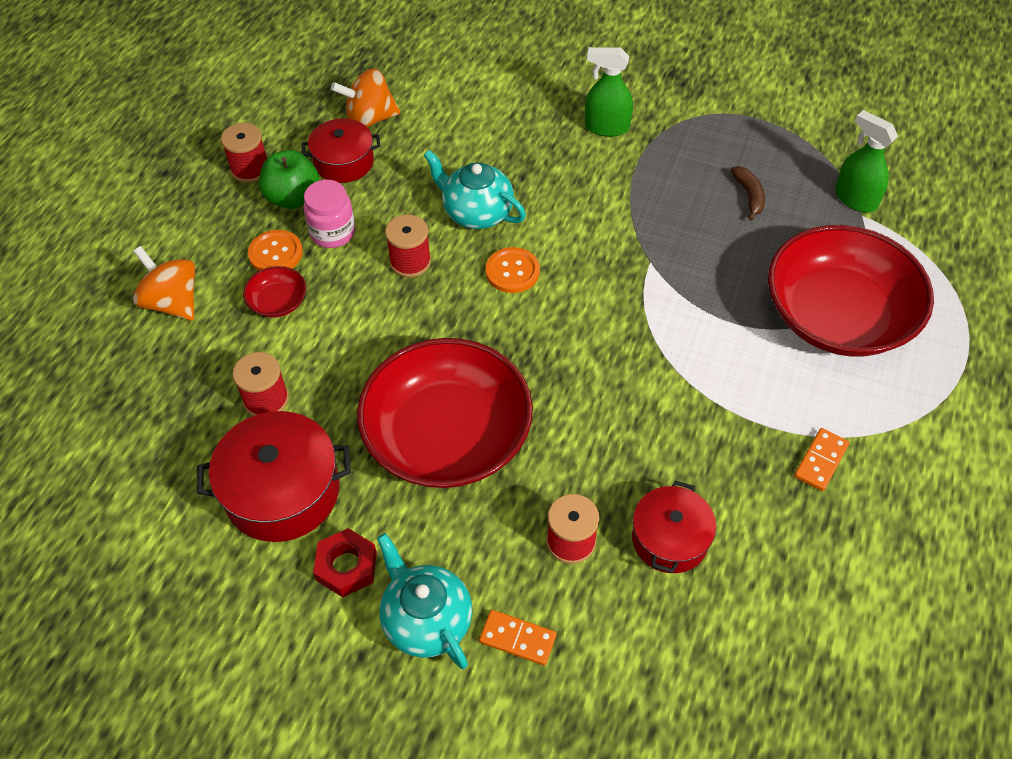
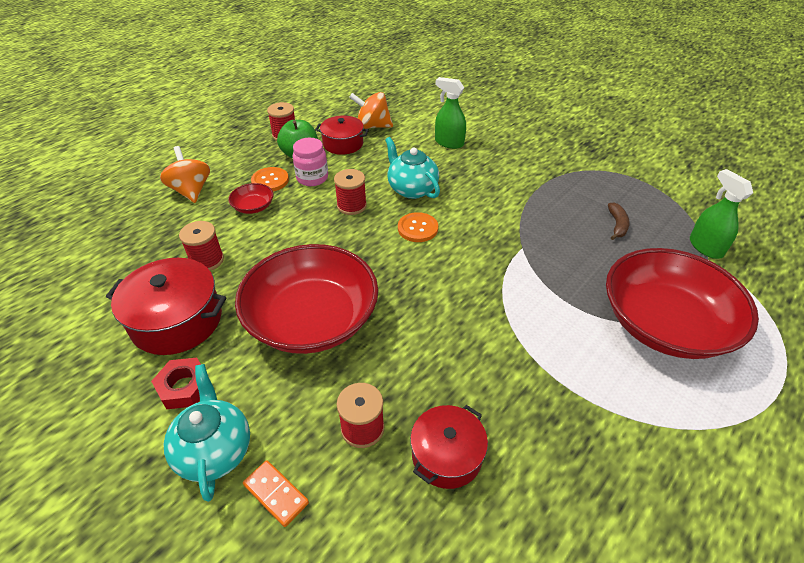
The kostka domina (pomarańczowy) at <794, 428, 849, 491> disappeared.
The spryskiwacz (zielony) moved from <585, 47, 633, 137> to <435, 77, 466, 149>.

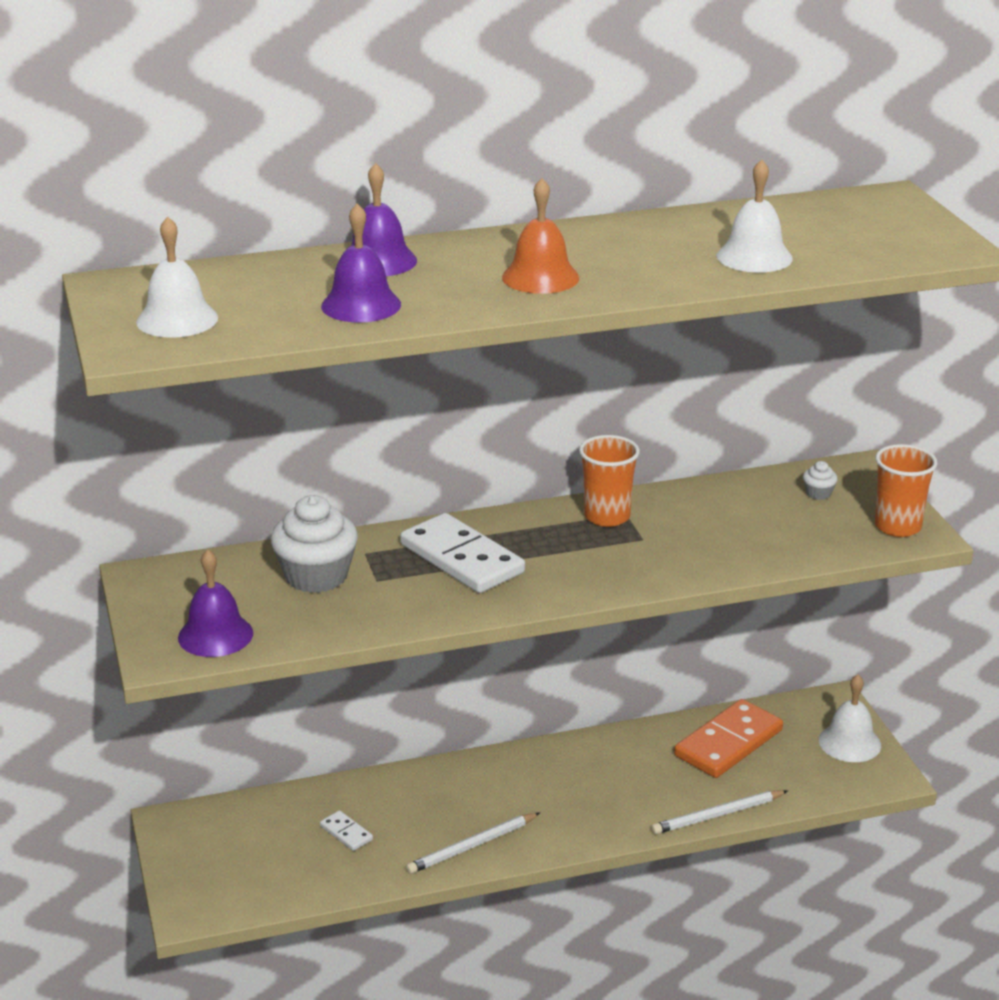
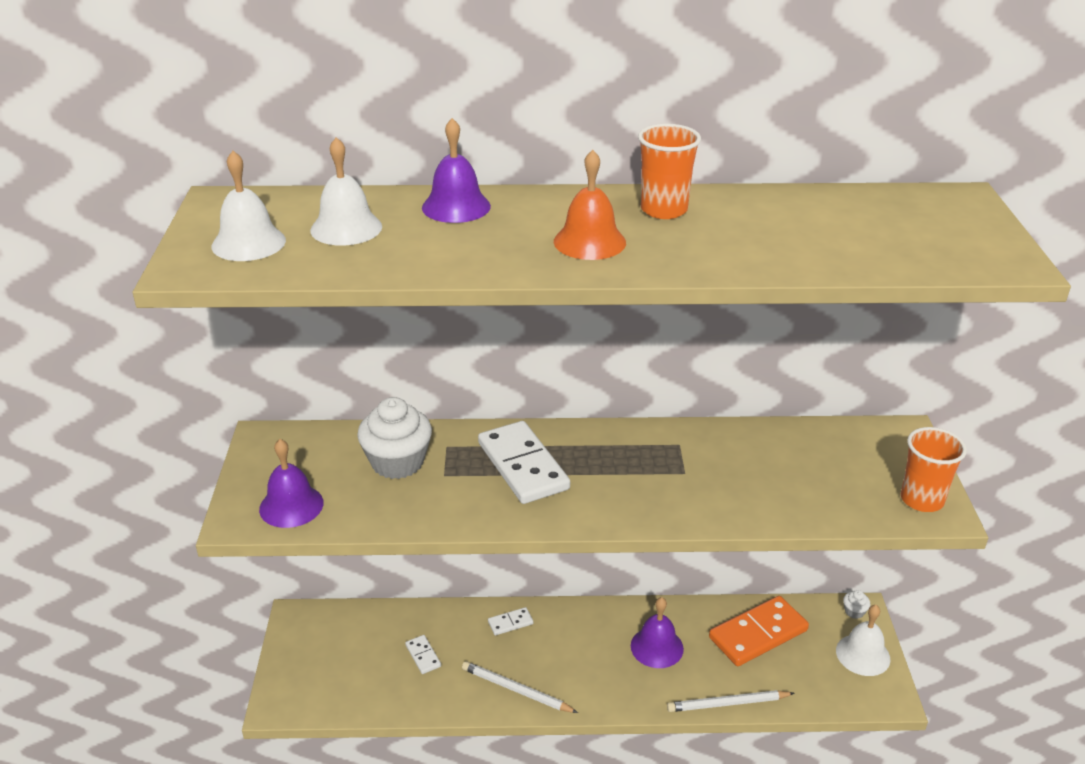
The kostka domina (biały) at <488, 607, 533, 635> appeared.
The dzwonek (fioletowy) moved from <321, 203, 401, 323> to <631, 597, 684, 668>.
The szklanka (pomarańczowy) moved from <579, 435, 640, 527> to <638, 124, 701, 219>.
The dzwonek (biały) moved from <717, 159, 793, 273> to <310, 137, 382, 246>.
The muffinka (biały) moved from <803, 461, 838, 500> to <843, 590, 871, 619>.
The ołówek (biały) at <406, 813, 540, 874> turned 45 degrees clockwise.

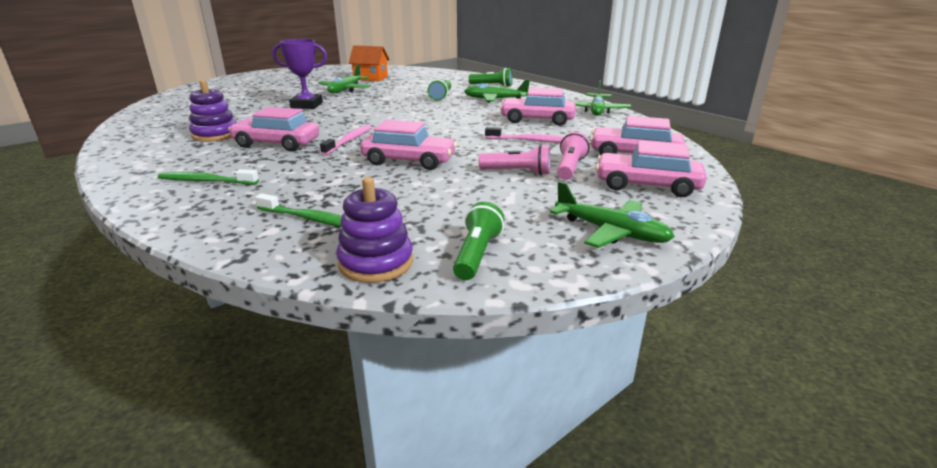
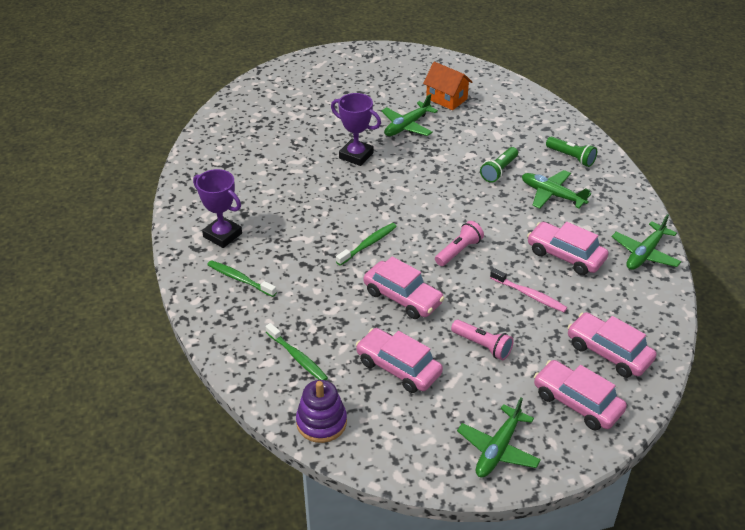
The zabawka nakładanka (fioletowy) at <189, 80, 237, 142> disappeared.
The latarka (zielony) at <453, 202, 505, 280> disappeared.
The puchar (fioletowy) at <193, 169, 242, 248> appeared.
The samochód (różowy) moved from <228, 107, 319, 152> to <356, 328, 443, 393>.
The latarka (różowy) moved from <557, 132, 589, 180> to <435, 221, 484, 266>.
The szczoteczka do zębów (różowy) at <320, 125, 372, 155> became the szczoteczka do zębów (zielony) at <336, 223, 397, 266>.
The samolot (zielony) at <550, 181, 675, 248> turned 60 degrees clockwise.

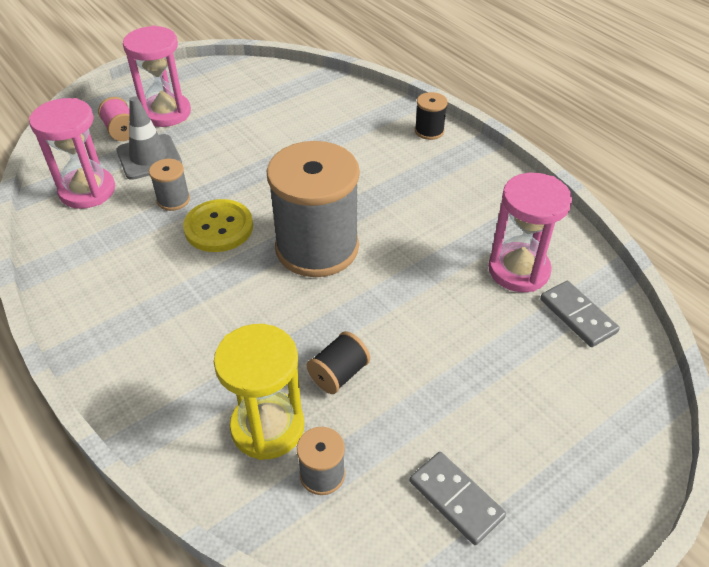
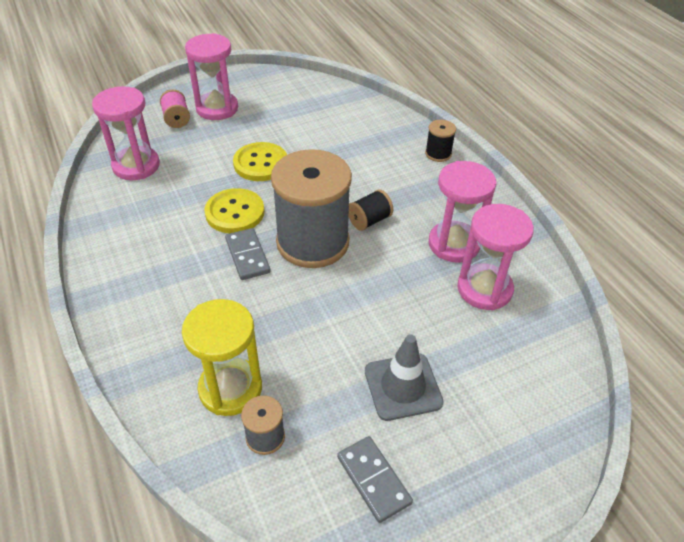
The szpulka (szary) at <149, 159, 190, 211> disappeared.
The guzik (żółty) at <233, 142, 287, 181> appeared.
The klepsydra (różowy) at <429, 161, 496, 263> appeared.
The pachołek (szary) moved from <116, 96, 182, 180> to <365, 334, 443, 421>.
The szpulka (czarny) moved from <307, 331, 370, 394> to <348, 189, 394, 231>.
The kostka domina (szary) moved from <540, 281, 620, 347> to <225, 228, 271, 280>.

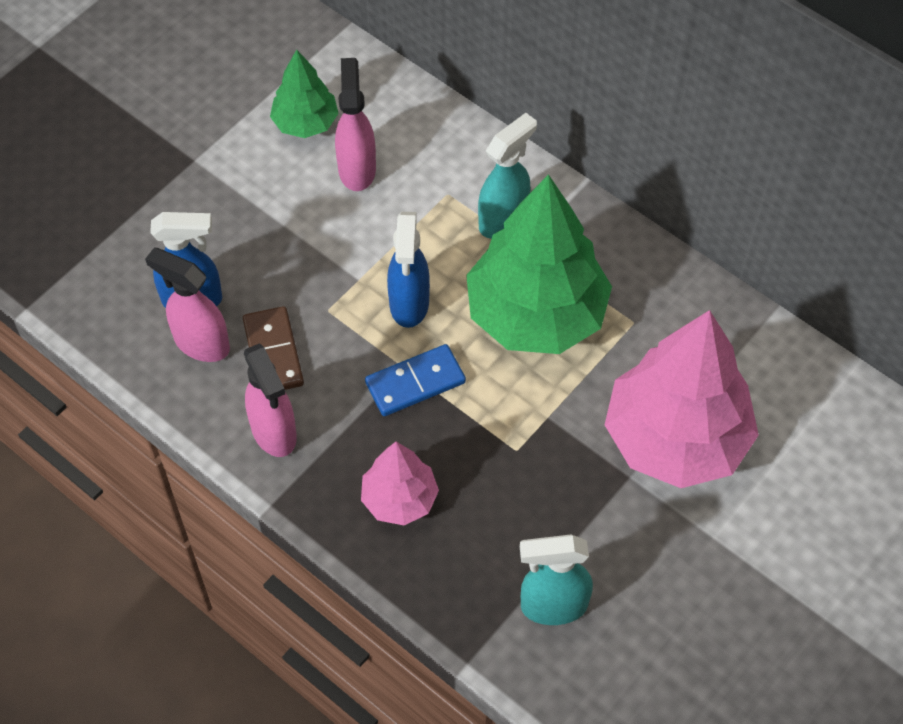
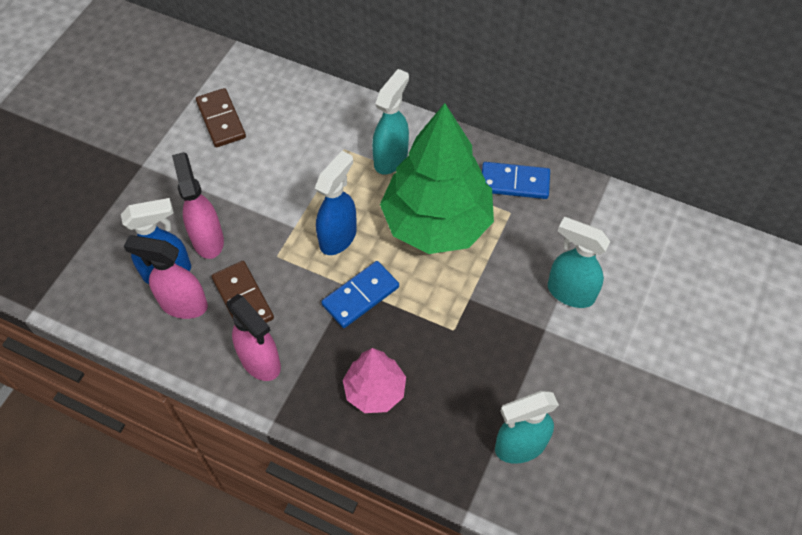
The kostka domina (niebieski) at <482, 162, 550, 199> appeared.
The spryskiwacz (różowy) moved from <335, 58, 376, 191> to <172, 152, 224, 259>.
The drzewko (zielony) at <270, 49, 339, 138> was replaced by the kostka domina (brązowy) at <196, 88, 246, 147>.
The drzewko (różowy) at <605, 310, 759, 488> was replaced by the spryskiwacz (turkusowy) at <548, 217, 610, 308>.
The spryskiwacz (niebieski) at <387, 212, 430, 328> turned 135 degrees counterclockwise.

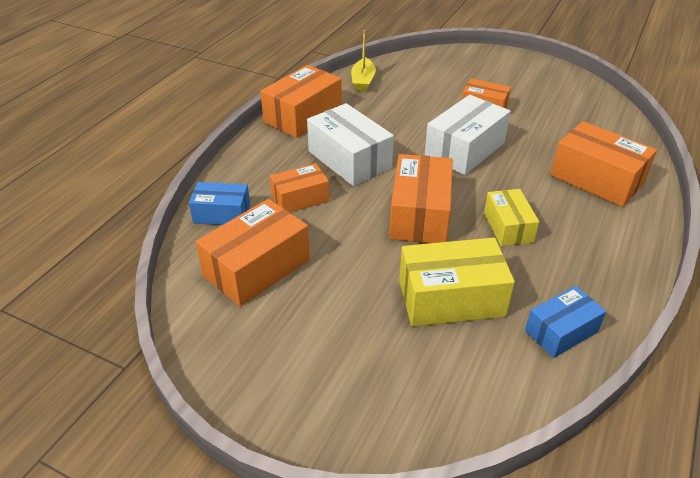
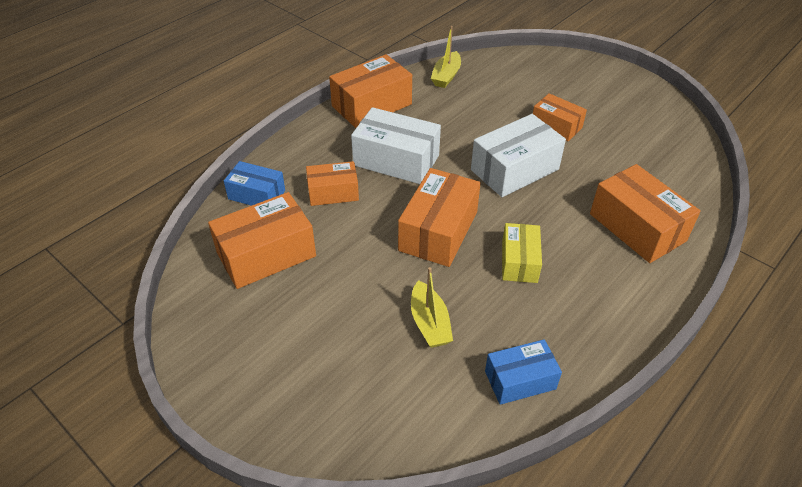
The pudełko (żółty) at <399, 238, 515, 327> was replaced by the łódka (żółty) at <411, 267, 453, 348>.
The pudełko (biały) at <307, 103, 394, 186> turned 45 degrees counterclockwise.

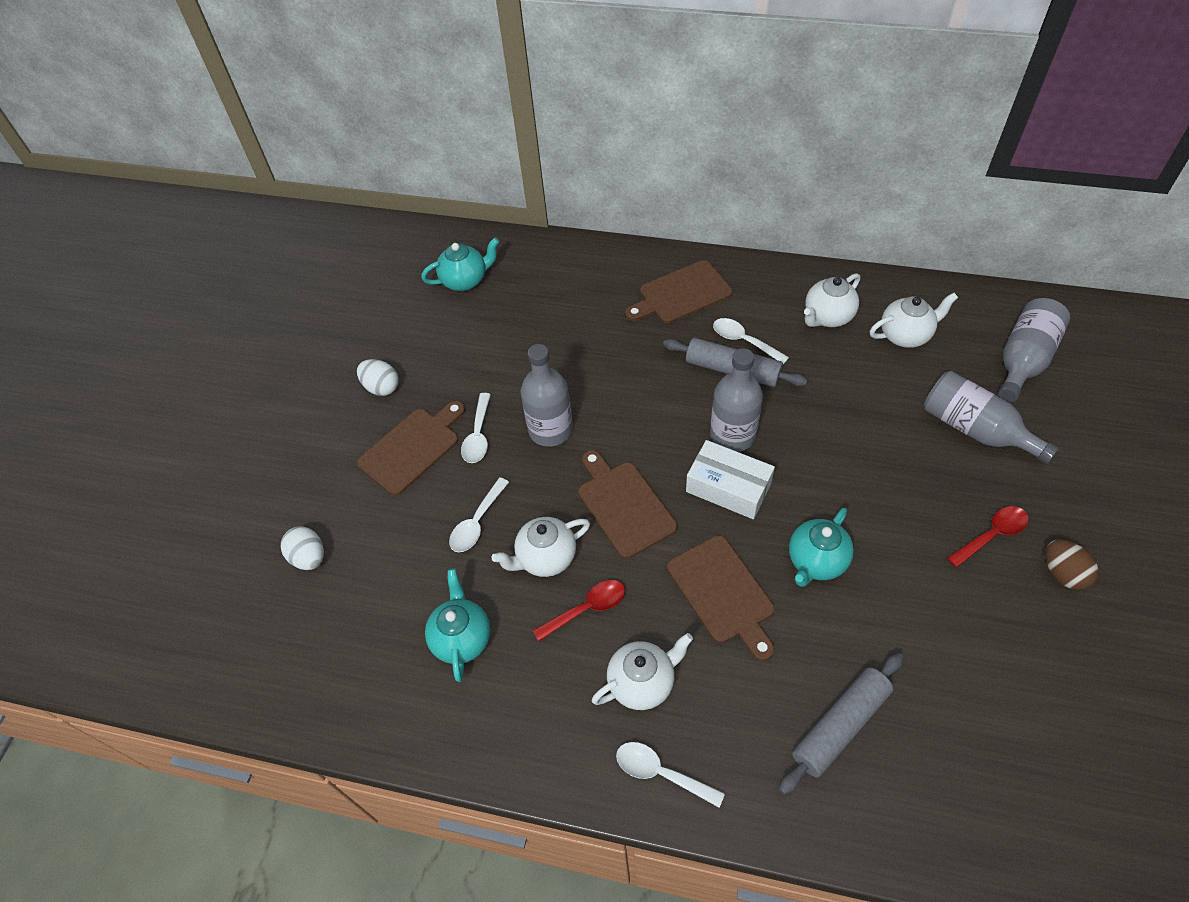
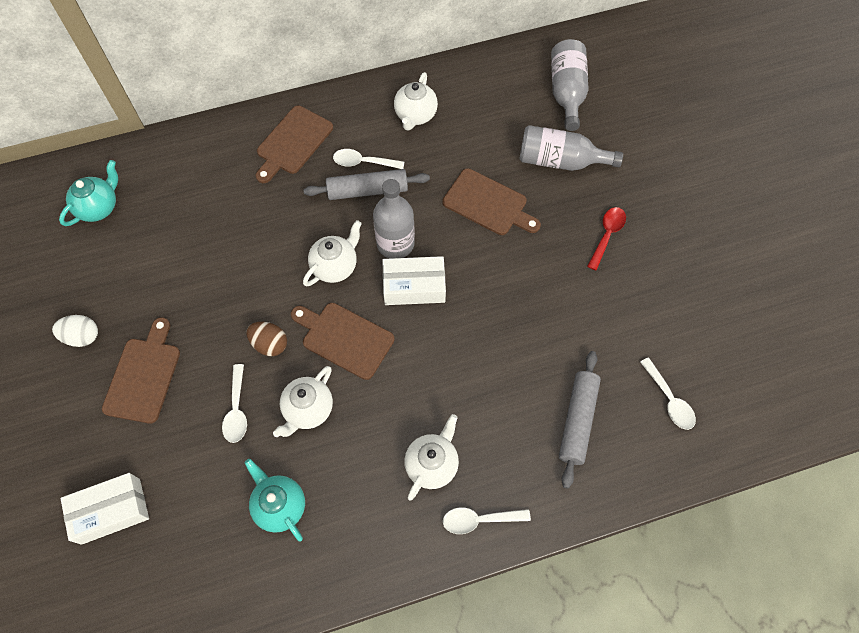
The butelka (szary) at <521, 344, 573, 447> disappeared.
The łyżka (czerwony) at <533, 580, 625, 641> disappeared.
The imbryk (turkusowy) at <789, 507, 854, 587> disappeared.
The łyżka (biały) moved from <461, 393, 491, 463> to <640, 357, 696, 430>.
The deska do krojenia (brązowy) moved from <667, 535, 774, 661> to <442, 168, 541, 235>.
The imbryk (biały) moved from <870, 293, 958, 348> to <303, 220, 362, 286>.
The jajko (brązowy) moved from <1045, 539, 1099, 590> to <246, 322, 287, 356>.
The jajko (biały) at <281, 526, 324, 570> was replaced by the pudełko (biały) at <60, 473, 149, 545>.

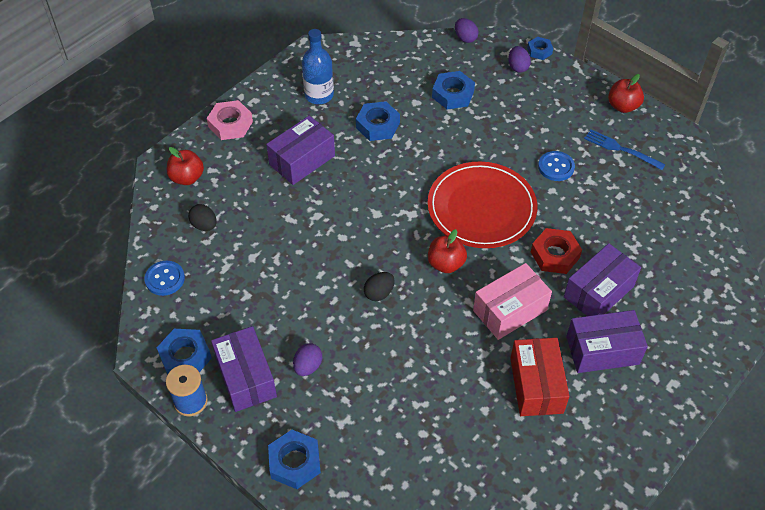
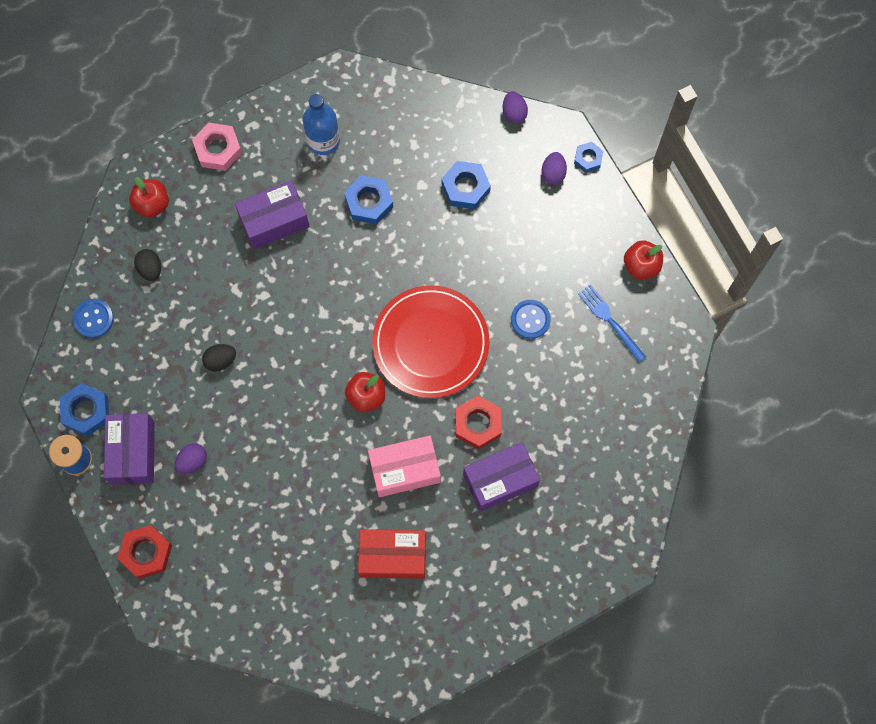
The pudełko (fioletowy) at <566, 310, 648, 373> disappeared.
The jajko (czarny) moved from <364, 272, 395, 301> to <202, 344, 236, 372>.
The nakrętka (niebieski) at <268, 430, 321, 489> became the nakrętka (czerwony) at <118, 525, 172, 579>.
The pudełko (czerwony) at <510, 338, 570, 416> turned 75 degrees clockwise.

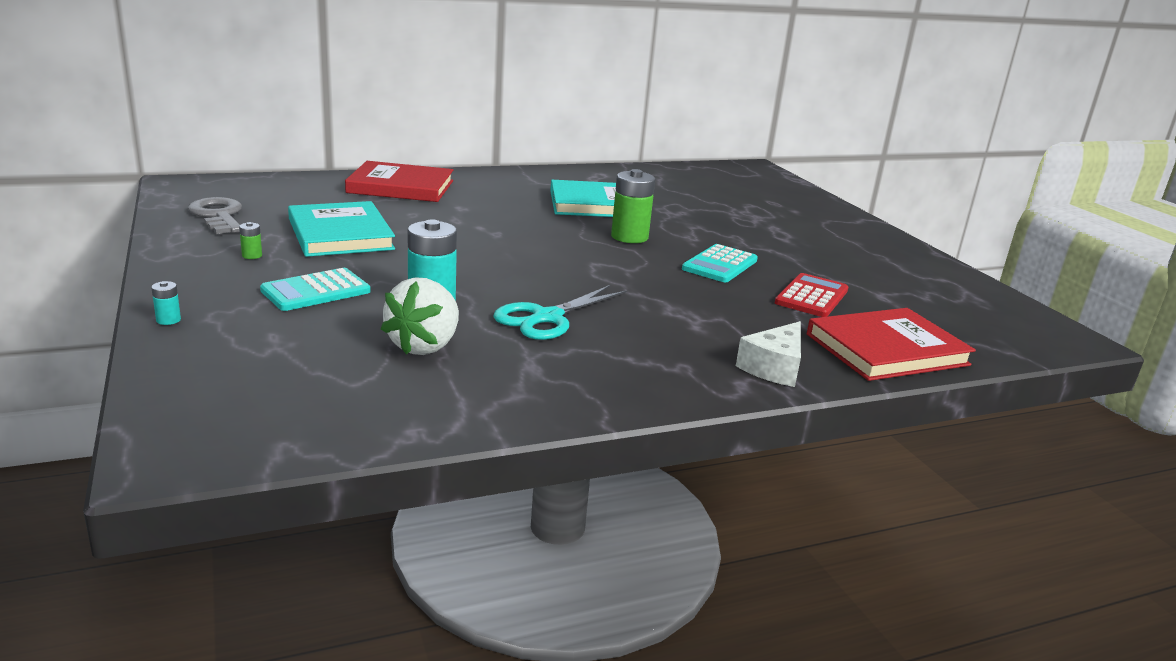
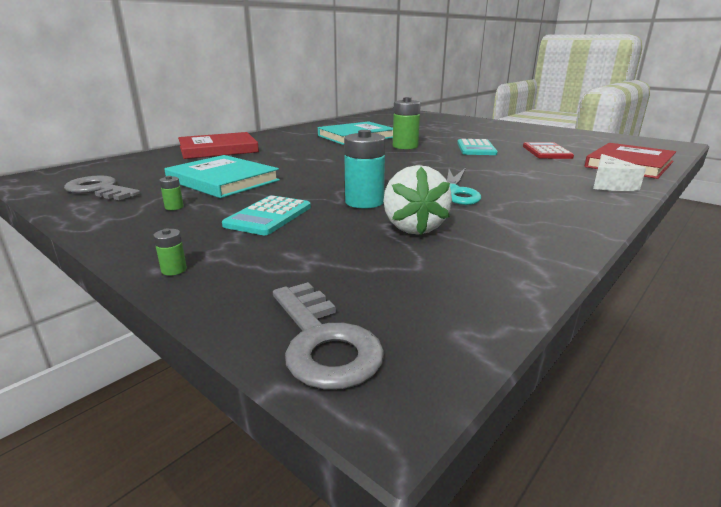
The klucz (szary) at <273, 282, 384, 390> appeared.
The bateria (turkusowy) at <151, 281, 181, 325> became the bateria (zielony) at <153, 228, 187, 276>.

